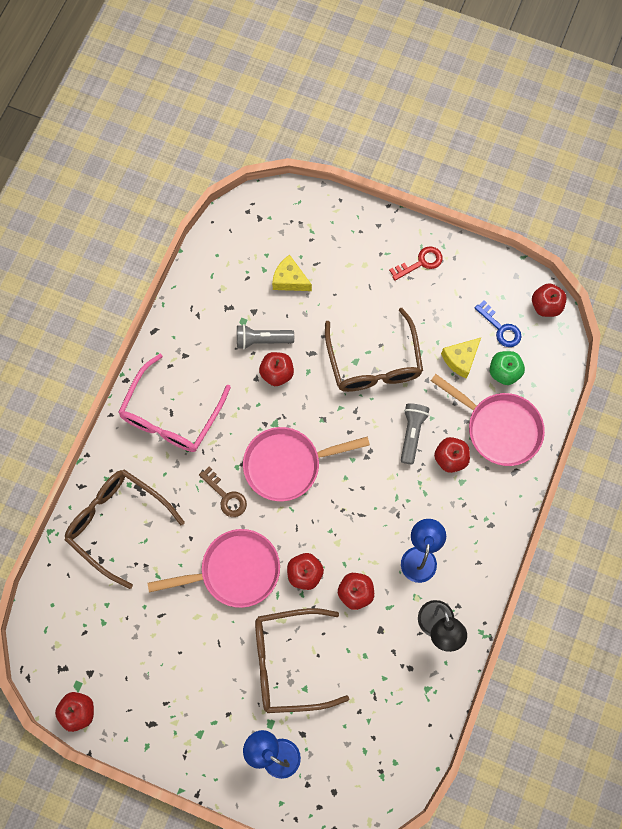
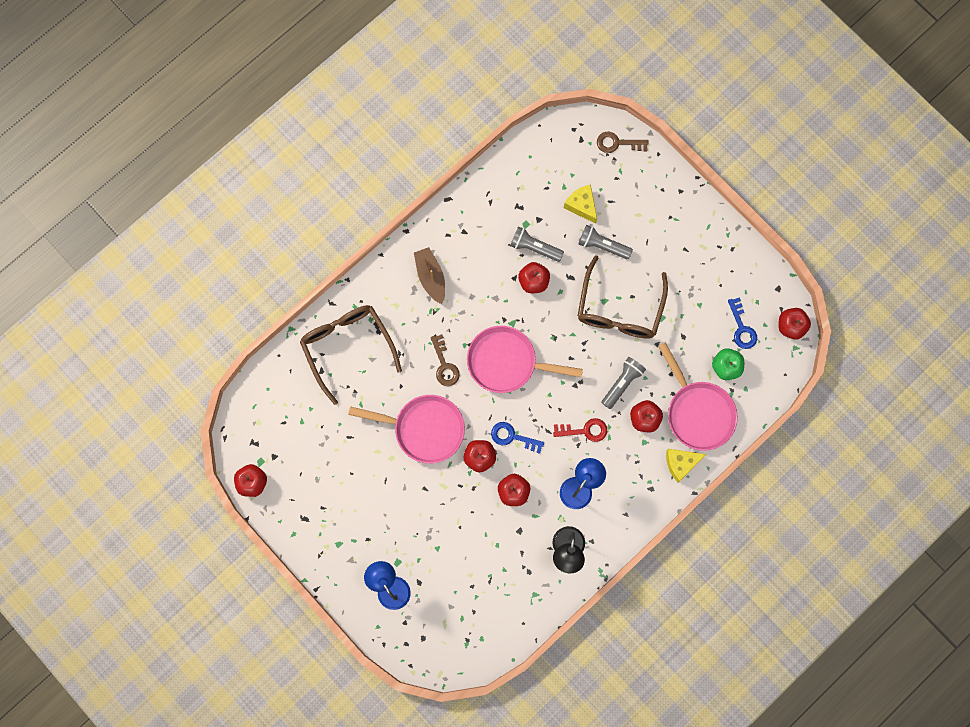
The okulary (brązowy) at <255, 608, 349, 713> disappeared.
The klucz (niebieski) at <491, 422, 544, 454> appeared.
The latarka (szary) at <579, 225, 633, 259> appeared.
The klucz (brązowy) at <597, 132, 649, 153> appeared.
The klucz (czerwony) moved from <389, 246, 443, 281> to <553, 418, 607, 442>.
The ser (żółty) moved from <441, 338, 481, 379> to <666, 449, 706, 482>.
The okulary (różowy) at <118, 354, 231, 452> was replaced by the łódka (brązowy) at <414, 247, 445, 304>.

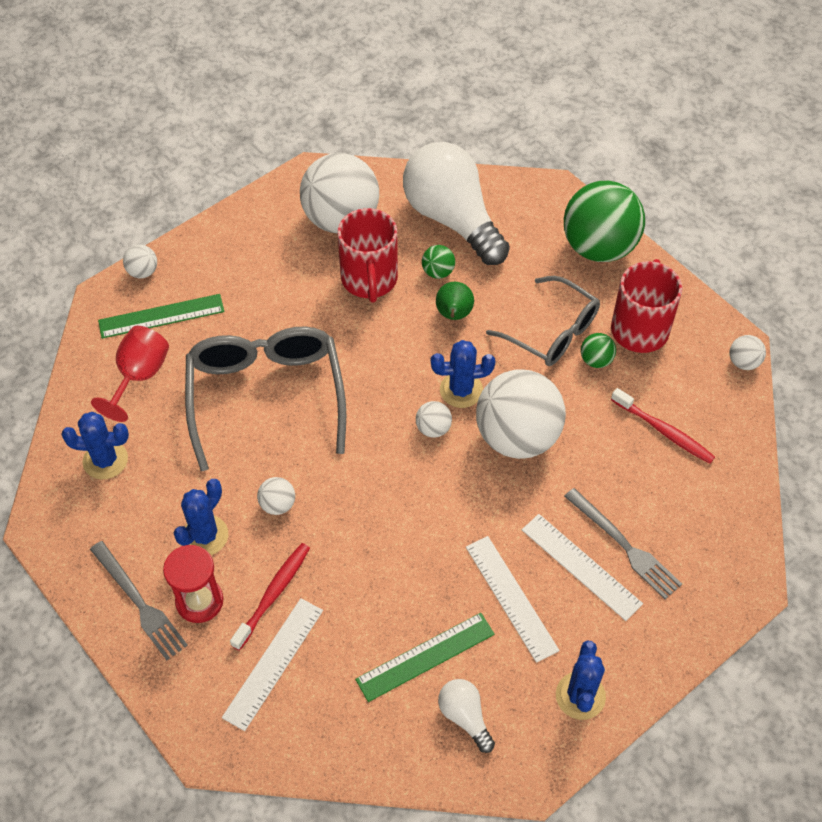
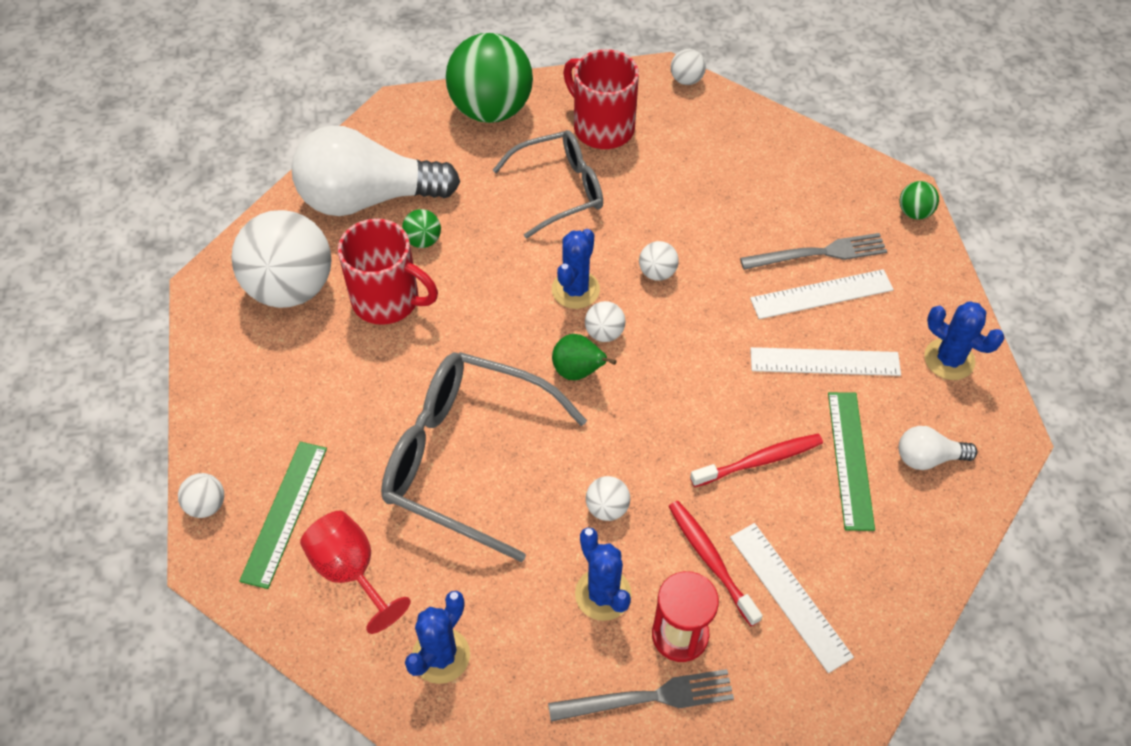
The gruszka (zielony) moved from <436, 282, 474, 320> to <552, 334, 616, 380>.
The piłka (zielony) moved from <581, 333, 616, 368> to <899, 181, 939, 220>.
The szczoteczka do zębów (czerwony) moved from <611, 388, 715, 464> to <690, 434, 823, 487>.
The piłka (biały) at <476, 369, 566, 459> changed to 0.42 times the size.

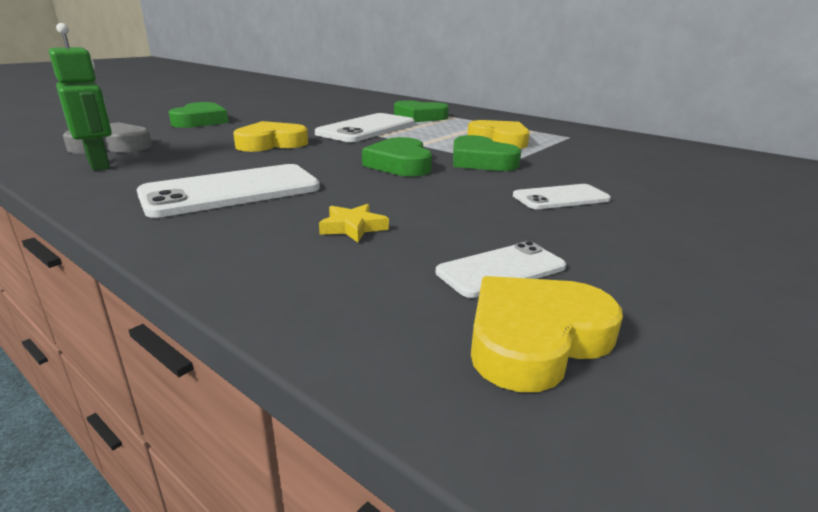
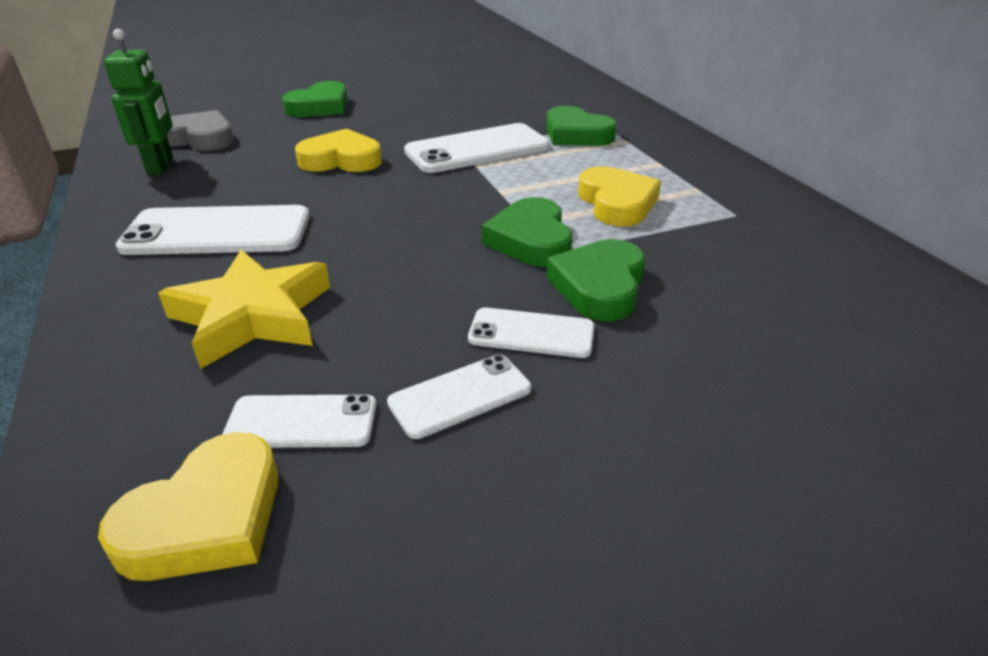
The telefon (biały) at <387, 355, 531, 439> appeared.
The serce (zielony) moved from <362, 137, 432, 176> to <546, 239, 646, 321>.
The serce (żółty) at <471, 276, 623, 392> turned 135 degrees clockwise.
The gwiazda (żółty) at <319, 204, 389, 242> changed to 2.19 times the size.

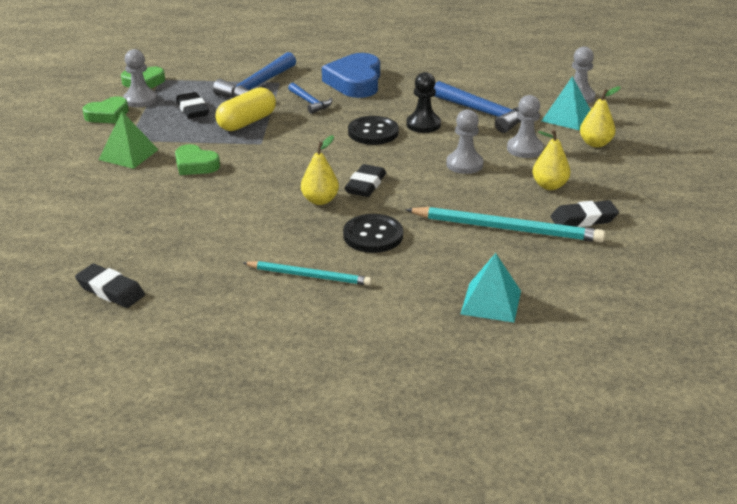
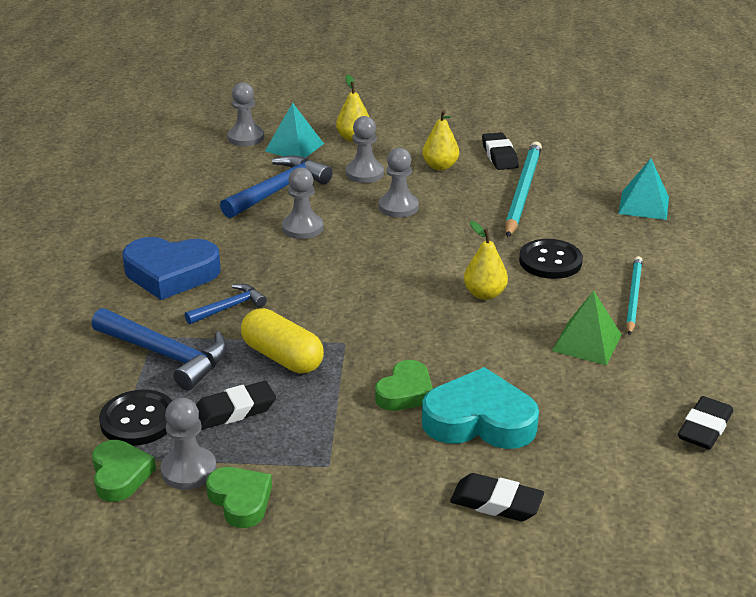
The serce (turkusowy) at <422, 367, 539, 449> appeared.
The piramida (zielony) moved from <98, 112, 159, 169> to <552, 290, 622, 365>.
The gumka do mazania (czarny) moved from <344, 164, 386, 197> to <450, 473, 544, 521>.
The guzik (czarny) moved from <348, 116, 399, 145> to <99, 390, 173, 446>.
The pionek (czarny) at <406, 72, 441, 133> became the pionek (szary) at <282, 167, 323, 239>.

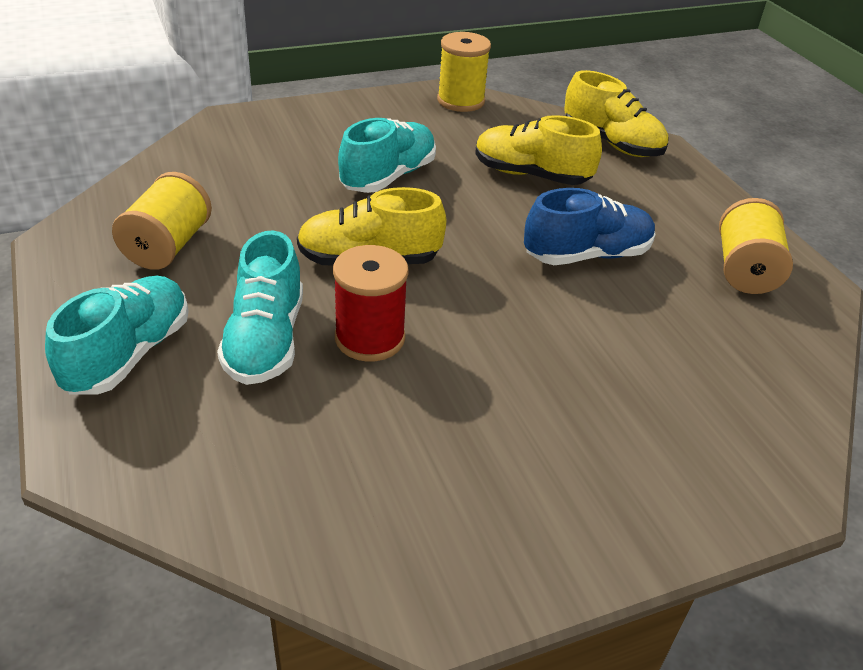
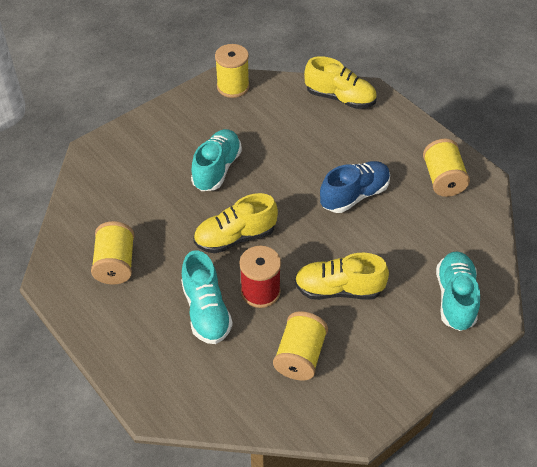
The szpulka (żółty) at <273, 311, 328, 380> appeared.
The but (turkusowy) moved from <45, 276, 189, 395> to <436, 251, 480, 331>.
The but (żółty) moved from <475, 115, 602, 185> to <295, 253, 389, 300>.

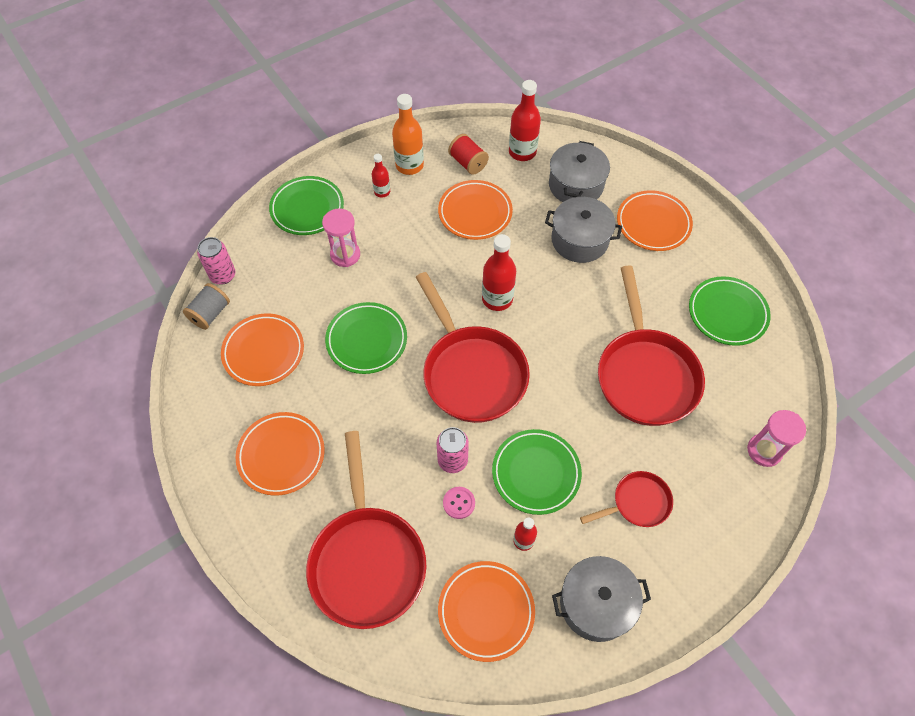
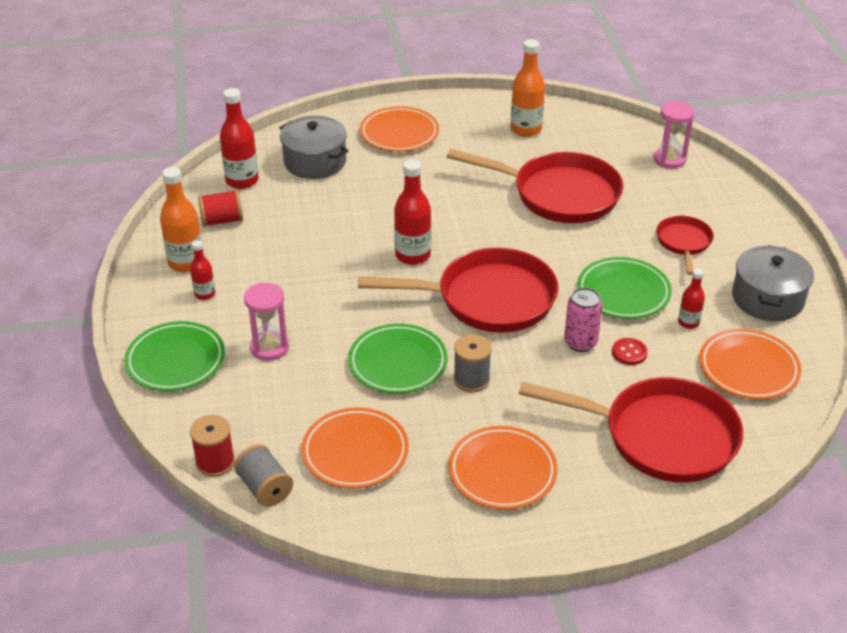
The talerz (pomarańczowy) at <438, 180, 513, 240> disappeared.
The garnek (szary) at <545, 197, 622, 263> disappeared.
The szpulka (szary) at <453, 334, 492, 392> appeared.
The puszka (różowy) at <197, 237, 236, 285> was replaced by the szpulka (czerwony) at <190, 415, 235, 477>.
The talerz (zielony) at <689, 276, 771, 346> was replaced by the butelka (pomarańczowy) at <511, 39, 545, 137>.
The guzik (różowy) at <443, 487, 475, 519> became the guzik (czerwony) at <612, 338, 648, 365>.

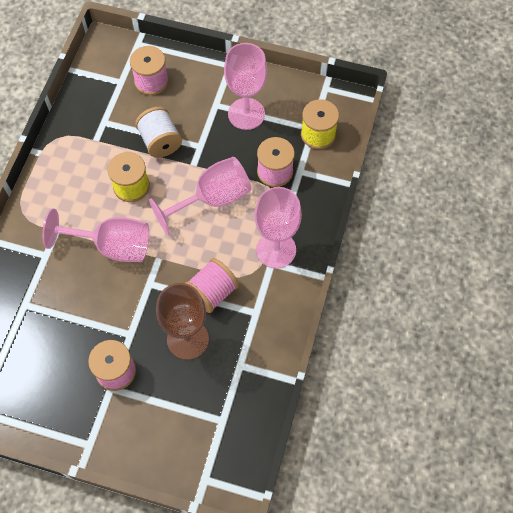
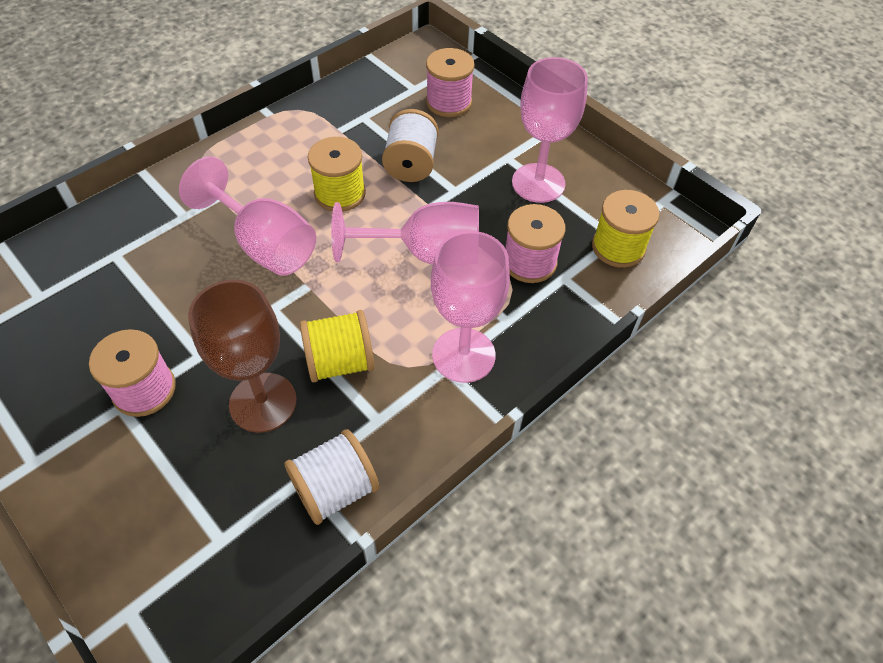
The szpulka (biały) at <284, 429, 379, 525> appeared.
The szpulka (różowy) at <185, 258, 239, 313> became the szpulka (żółty) at <300, 310, 375, 382>.

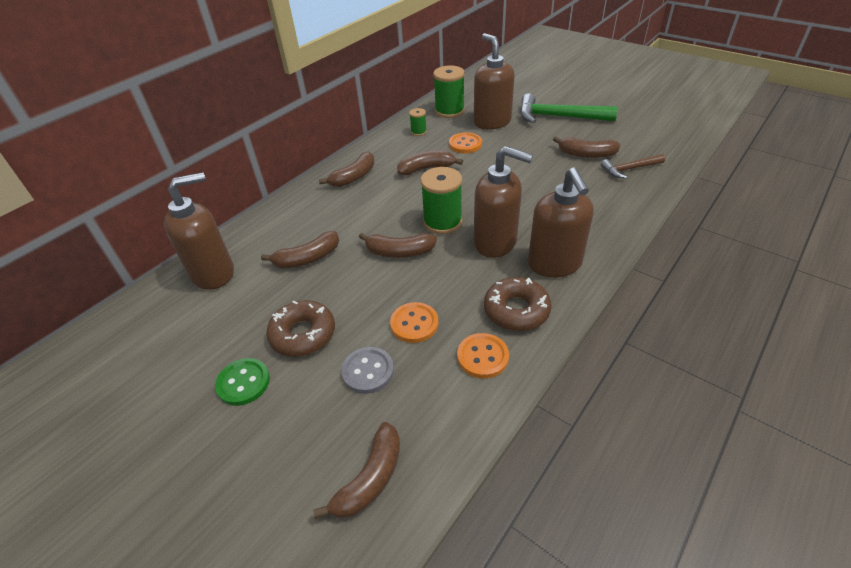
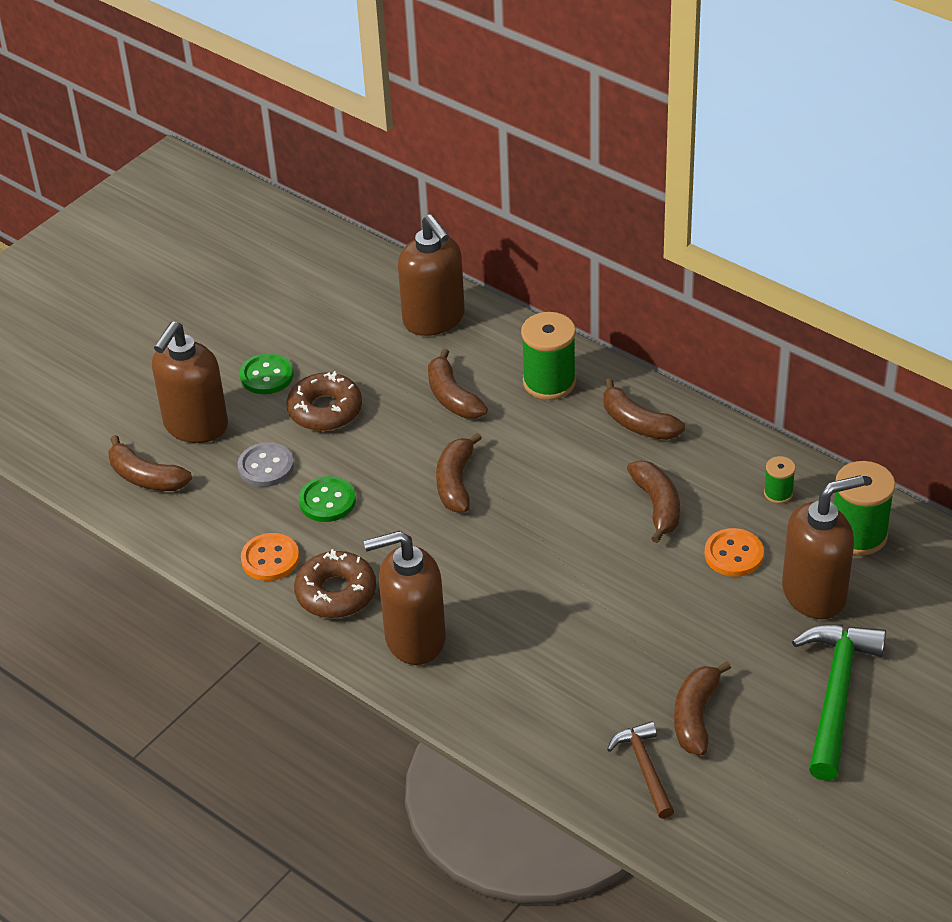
The szpulka (zielony) moved from <420, 167, 462, 234> to <521, 312, 576, 400>.
The dozownik mydła (brązowy) moved from <474, 146, 533, 258> to <152, 322, 228, 443>.
The guzik (pomarańczowy) at <390, 302, 439, 343> became the guzik (zielony) at <299, 476, 356, 522>.

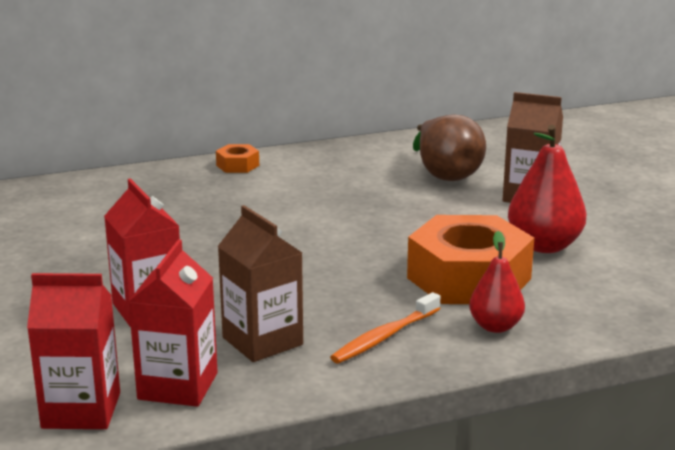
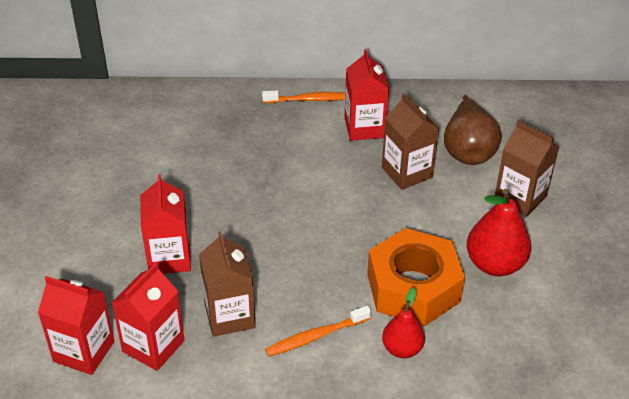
The karton mleka (czerwony) at <344, 49, 389, 141> appeared.
The karton mleka (brązowy) at <382, 93, 439, 190> appeared.
The nakrętka (pomarańczowy) at <216, 144, 259, 173> was replaced by the szczoteczka do zębów (pomarańczowy) at <262, 90, 345, 103>.

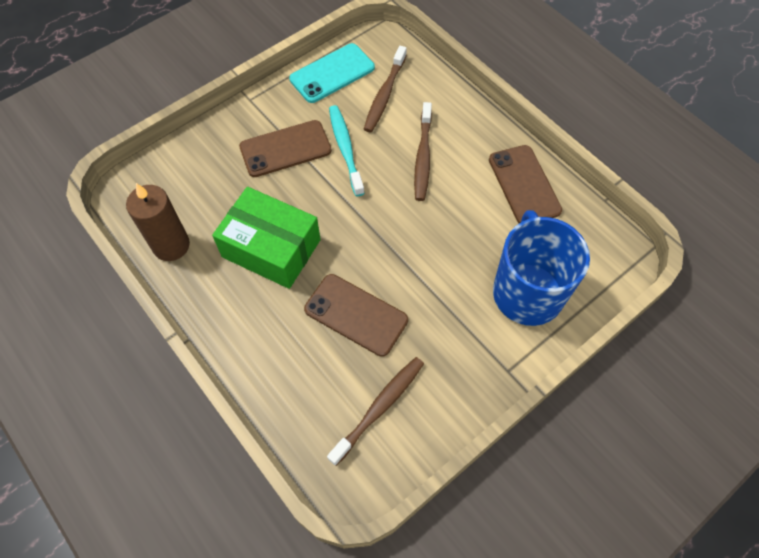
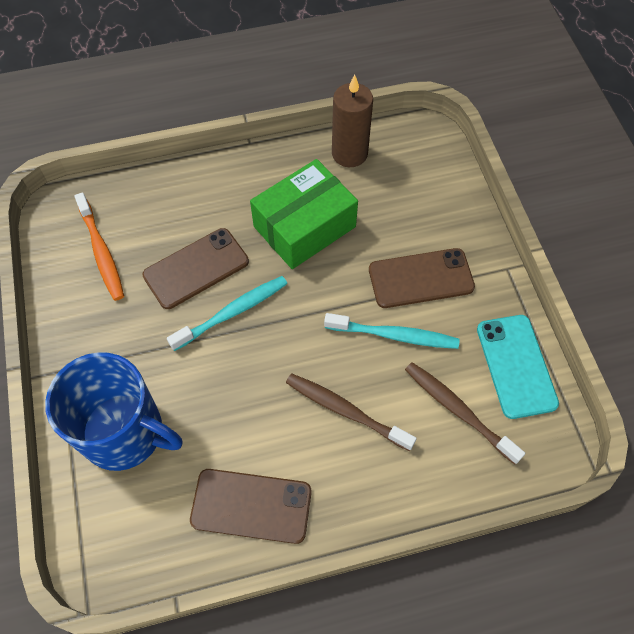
The szczoteczka do zębów (turkusowy) at <167, 276, 287, 351> appeared.
The szczoteczka do zębów (brązowy) at <327, 357, 424, 466> became the szczoteczka do zębów (pomarańczowy) at <74, 192, 124, 301>.
The telefon (brązowy) at <239, 120, 332, 177> turned 75 degrees clockwise.

